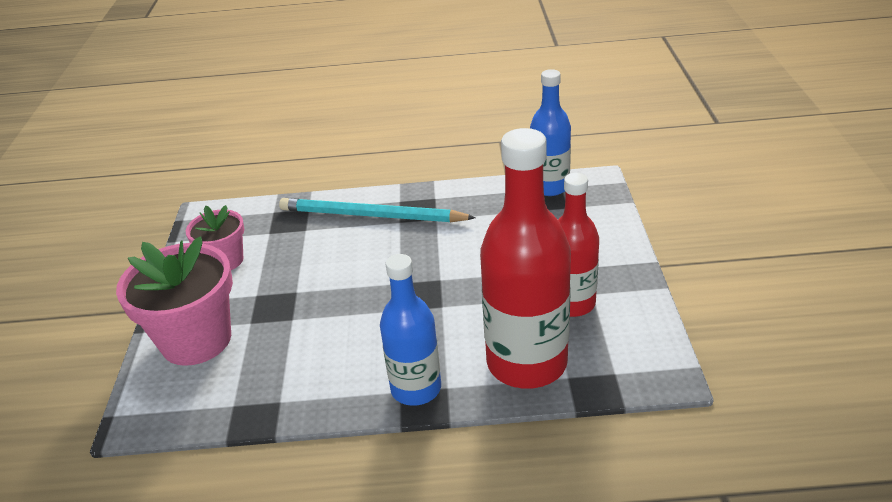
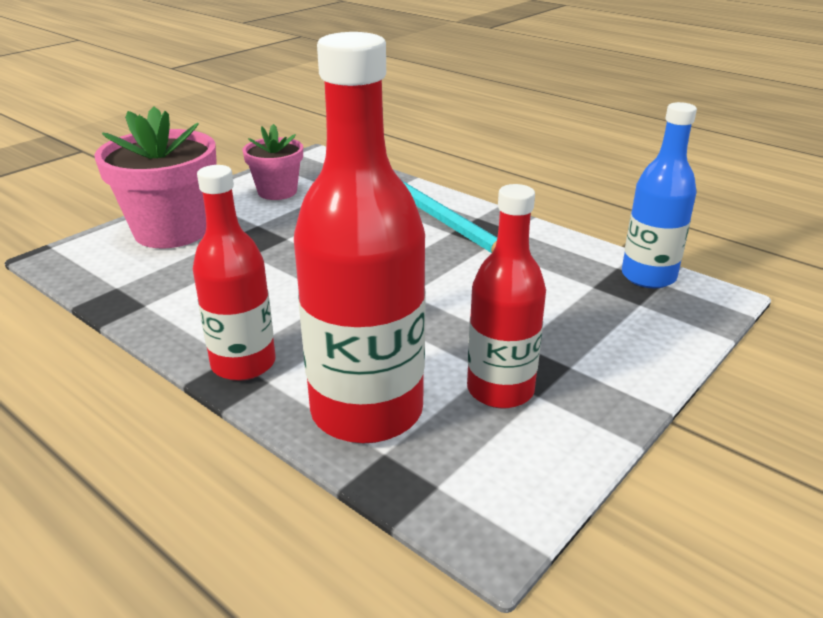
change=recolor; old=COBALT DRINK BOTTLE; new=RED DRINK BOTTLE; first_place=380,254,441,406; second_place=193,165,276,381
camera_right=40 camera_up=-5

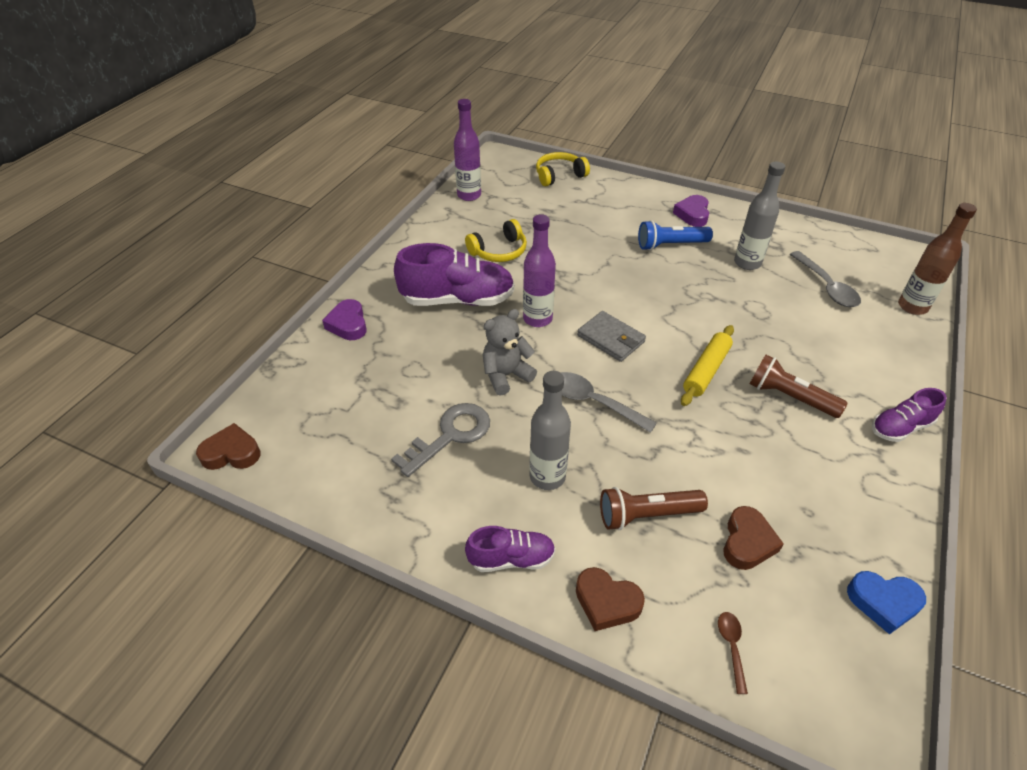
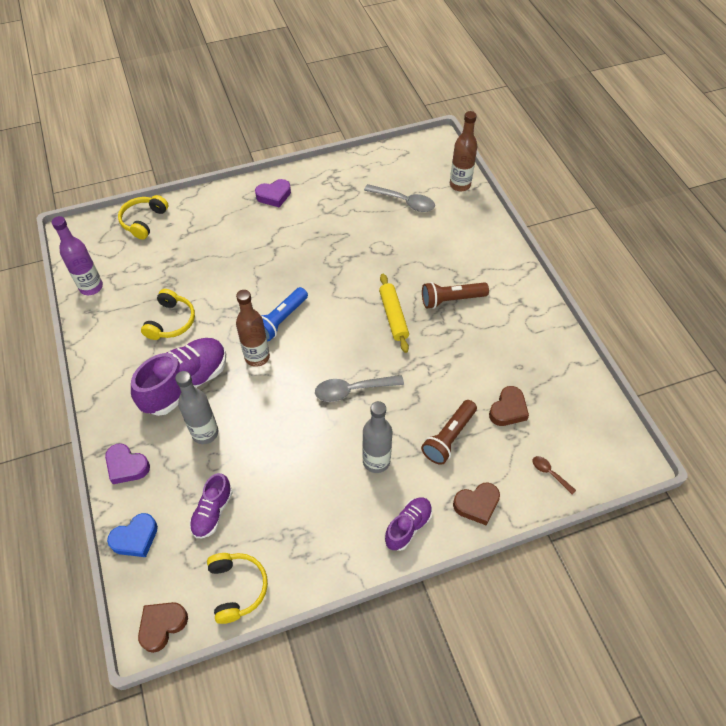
change=move; old=GREY DRINK BOTTLE; first_place=734,161,785,270; second_place=175,371,219,444
change=rotate; old=ROYAL PURPLE HEART; first_place=673,195,709,227; second_place=255,179,291,208; degrees=-75
change=recolor; old=ROYAL PURPLE DRINK BOTTLE; new=DARK BROWN DRINK BOTTLE; first_place=523,214,556,327; second_place=236,290,270,367
change=move; old=COBALT FLASHLIGHT; first_place=638,220,713,251; second_place=261,287,308,341
change=delete; old=GREY TEDDY BEAR; first_place=483,309,537,396
change=delete; old=GREY CARD WALLET; first_place=577,311,646,362
change=move; old=ROYAL PURPLE SNEAKER; first_place=872,388,947,442; second_place=189,473,232,538
change=delete; old=GREY LATCHKEY; first_place=391,403,490,477
change=rotate; old=DARK BROWN HEART; first_place=723,506,784,570; second_place=489,386,529,426; degrees=60
change=move; old=COBALT HEART; first_place=847,571,926,635; second_place=107,513,158,557
change=insert; new=YELLOW OVER-EAR HEADPHONES; second_place=207,553,268,624
camera_right=-45 camera_up=10

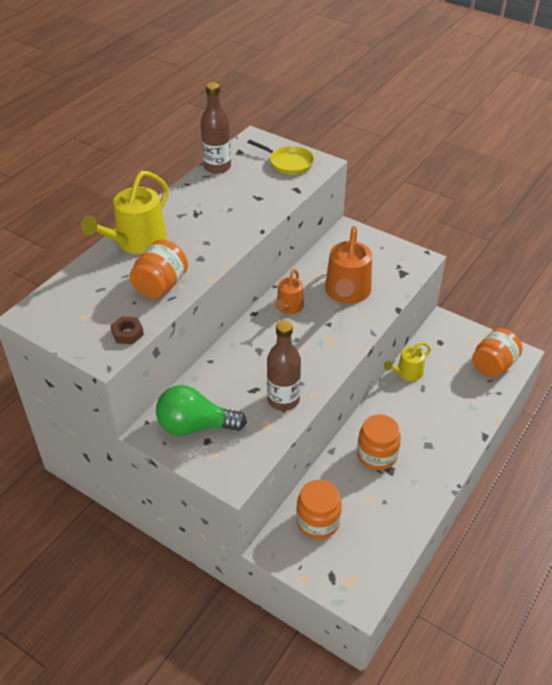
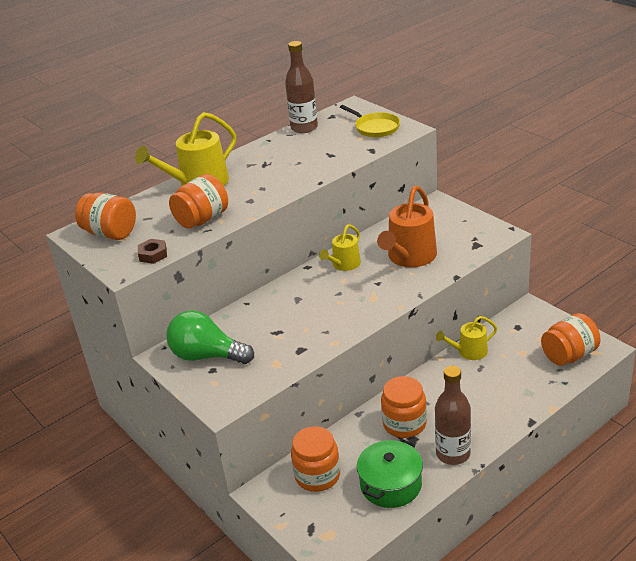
change=recolor; old=ORANGE-COLOURED WATERING POT; new=YELLOW WATERING POT; first_place=274,269,304,314; second_place=319,224,361,271
change=move; old=DARK BROWN DRINK BOTTLE; first_place=267,320,301,411; second_place=435,366,471,465
change=insert; new=ORANGE-COLOURED JAM JAR; second_place=75,192,136,240
change=insert; new=GREEN STOCKPOT; second_place=357,439,423,508
camera_right=20 camera_up=-10

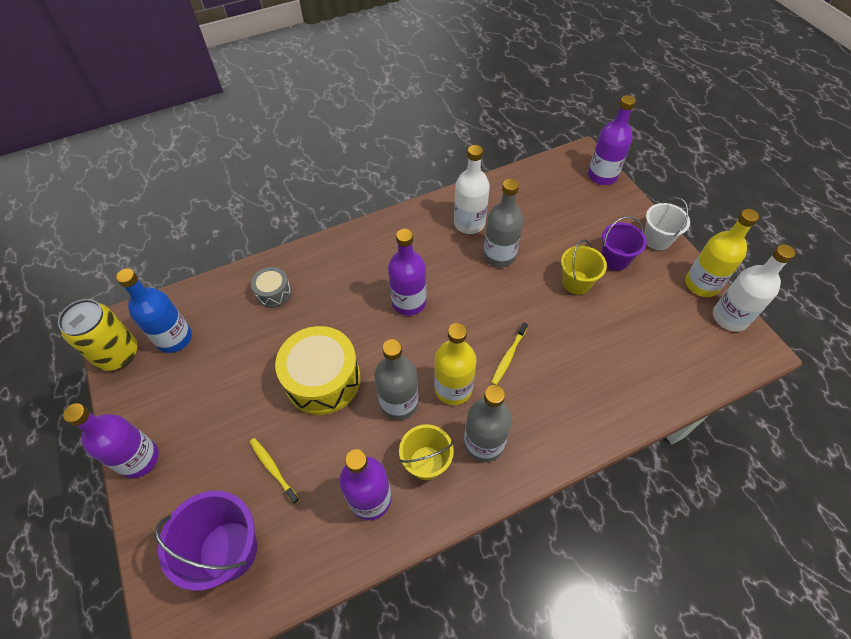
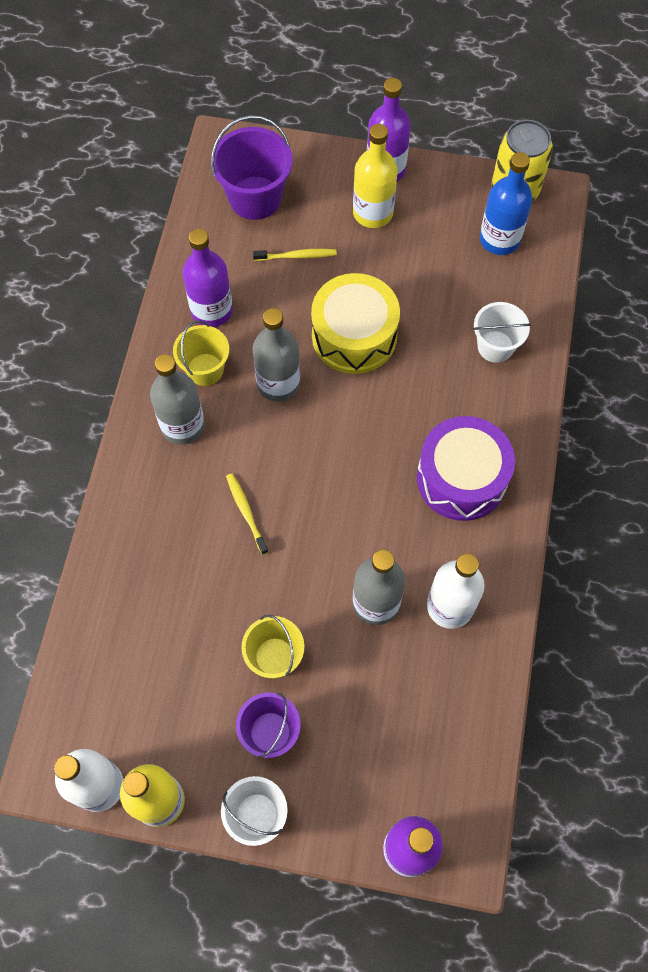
change=delete; old=ROYAL PURPLE DRINK BOTTLE; first_place=388,229,427,316
change=replace; old=GREY SNARE DRUM; new=WHITE PAIL; first_place=251,267,292,308; second_place=473,302,531,363
change=move; old=YELLOW DRINK BOTTLE; first_place=434,323,476,405; second_place=353,124,398,228
change=insert; new=ROYAL PURPLE SNARE DRUM; second_place=417,416,515,521
camera_right=125 camera_up=10

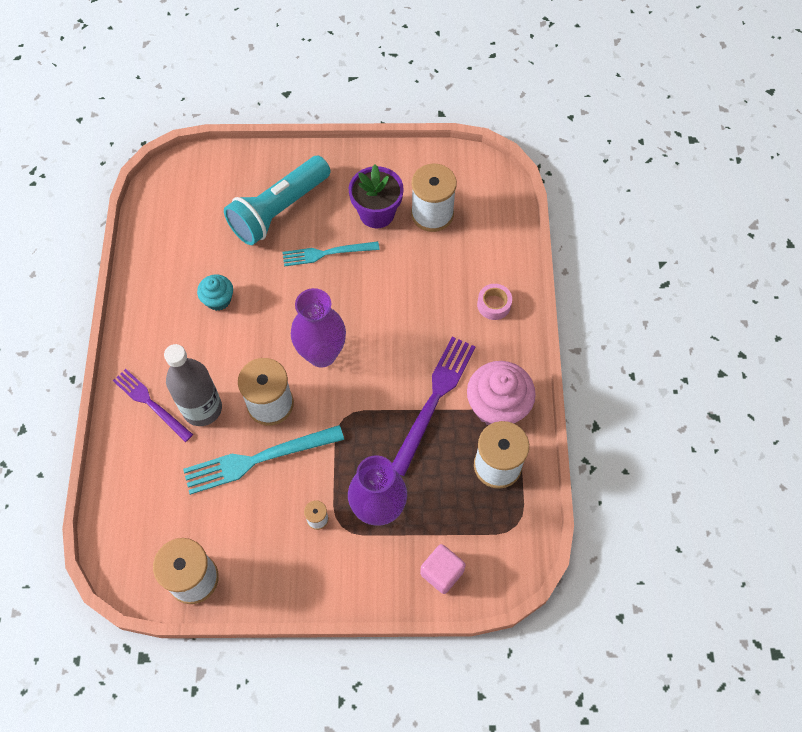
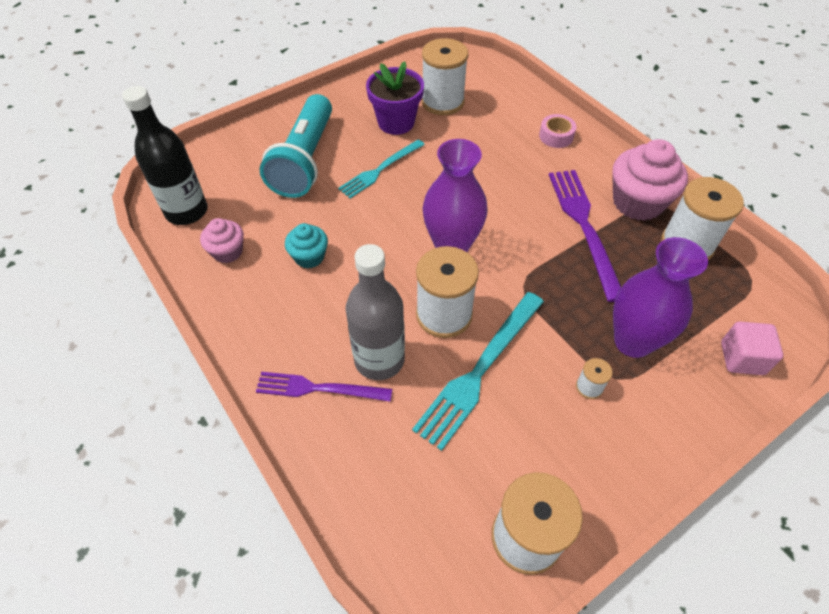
change=insert; new=JET-BLACK DRINK BOTTLE; second_place=122,86,208,225
change=insert; new=PINK MUFFIN; second_place=200,218,244,263
camera_right=-35 camera_up=-10

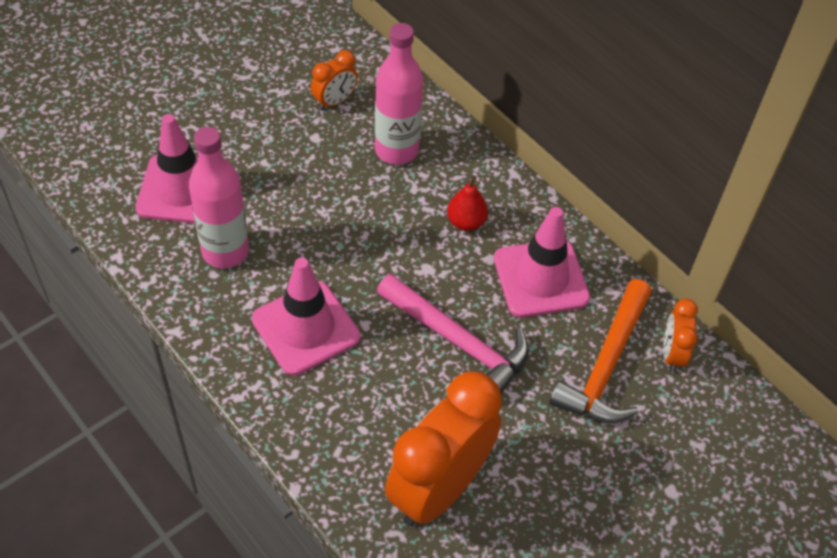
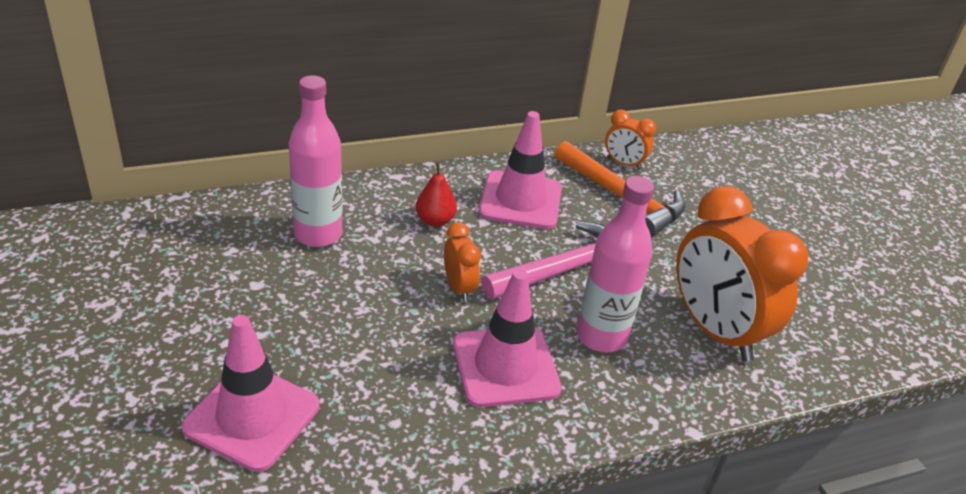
change=move; old=ORANGE-COLOURED ALARM CLOCK; first_place=311,50,358,110; second_place=444,222,481,302
change=move; old=PINK DRINK BOTTLE; first_place=189,127,249,268; second_place=577,176,654,352
camera_right=-70 camera_up=-15

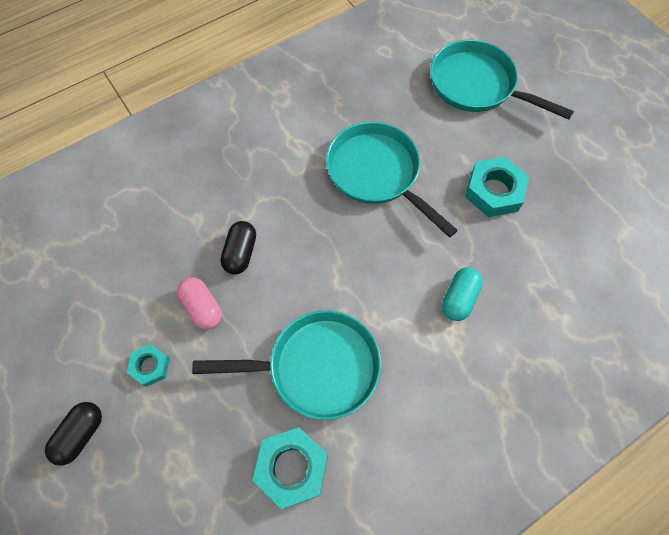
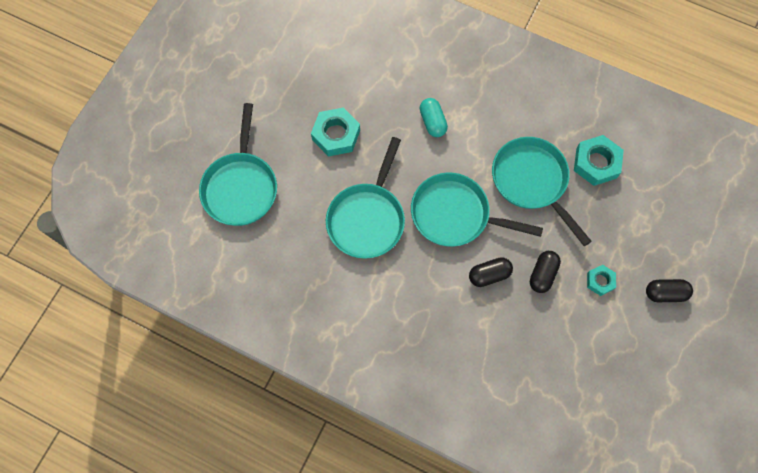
change=rotate; old=TURQUOISE PILL SHAPE; first_place=442,267,483,321; second_place=420,98,448,137; degrees=75
change=recolor; old=PINK PILL SHAPE; new=JET-BLACK PILL SHAPE; first_place=177,277,222,330; second_place=530,251,561,293
change=insert; new=TURQUOISE PAN; second_place=411,173,543,247
camera_right=-120 camera_up=5

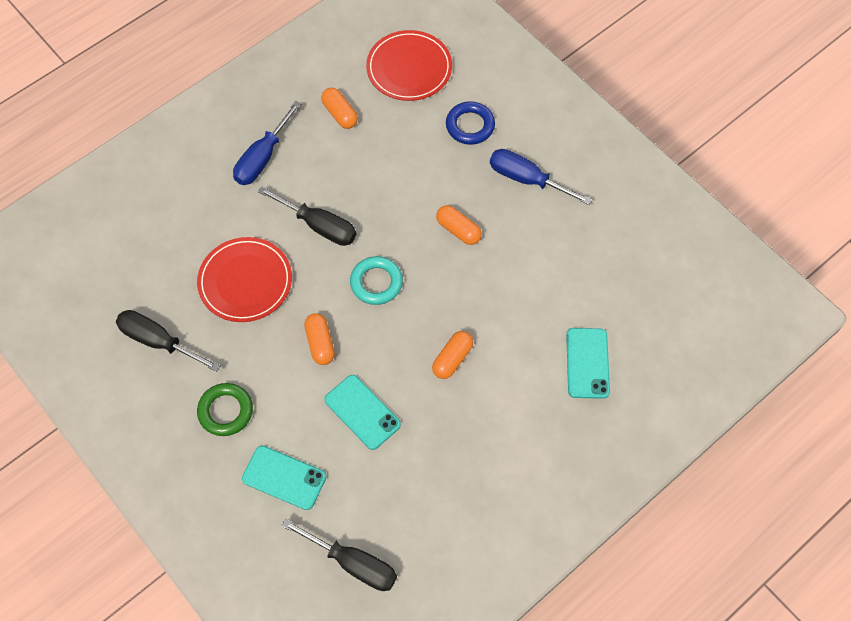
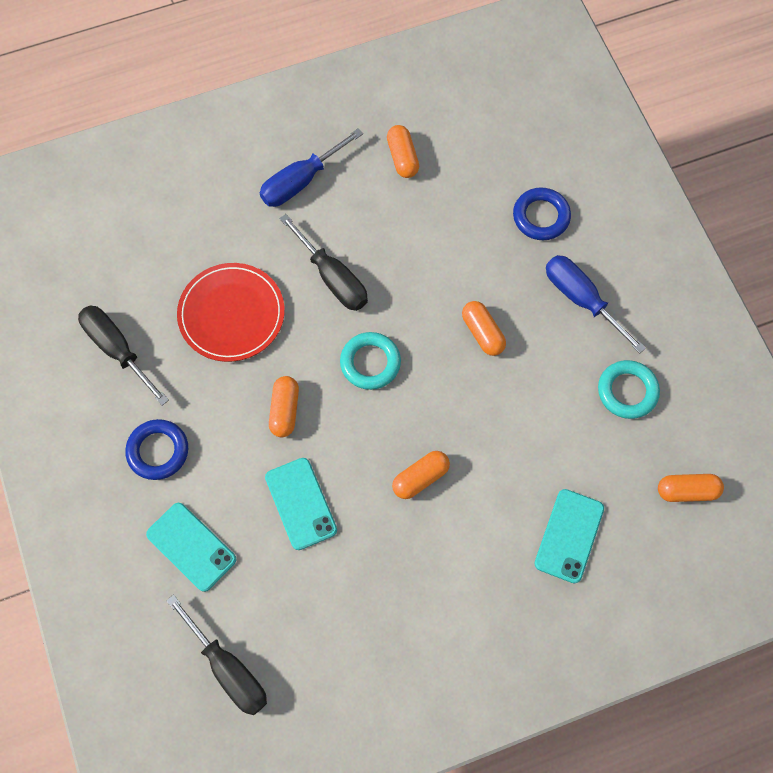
change=delete; old=RED PLATE; first_place=366,30,452,101
change=recolor; old=GREEN RING; new=COBALT RING; first_place=197,383,253,436; second_place=125,419,188,480
change=insert; new=TURQUOISE RING; second_place=598,360,660,419
change=insert; new=ORANGE-COLOURED PILL SHAPE; second_place=658,474,724,502
camera_right=20 camera_up=5

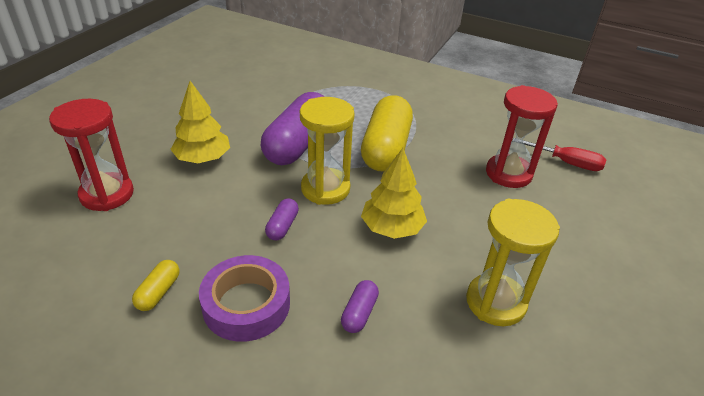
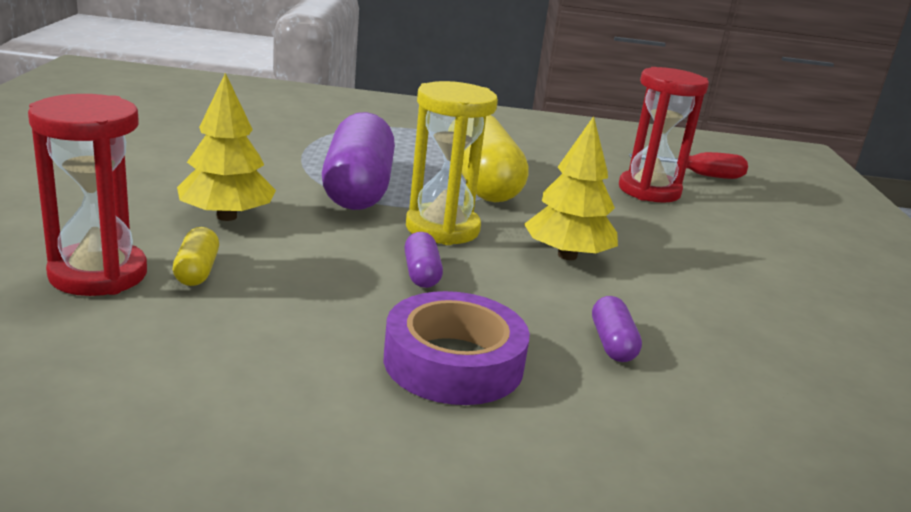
change=delete; old=YELLOW HOURGLASS; first_place=466,199,560,326
change=move; old=YELLOW PILL SHAPE; first_place=132,260,180,311; second_place=173,227,219,286
camera_right=-25 camera_up=-15

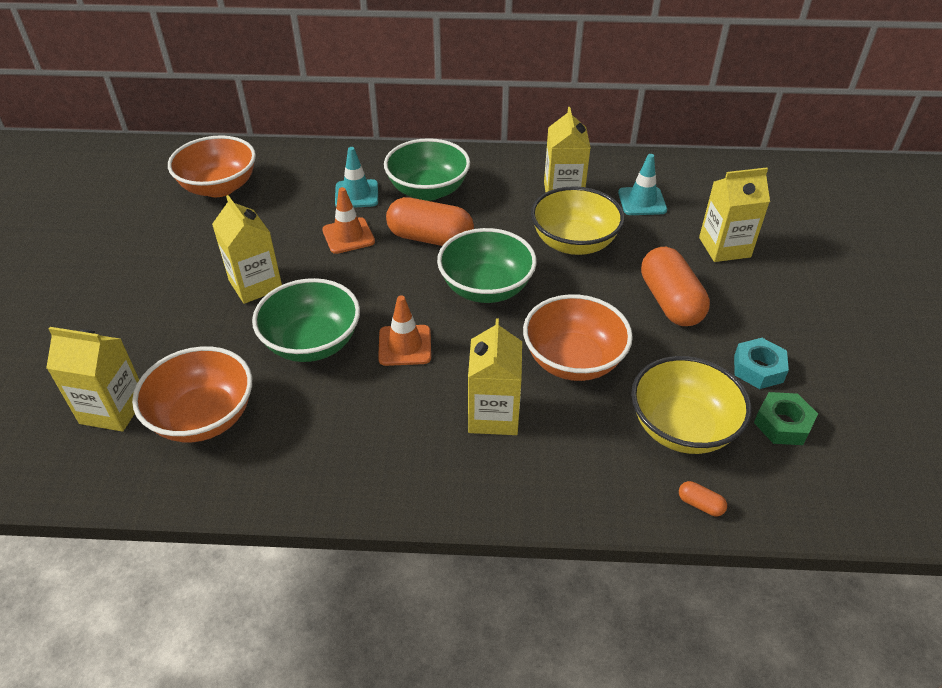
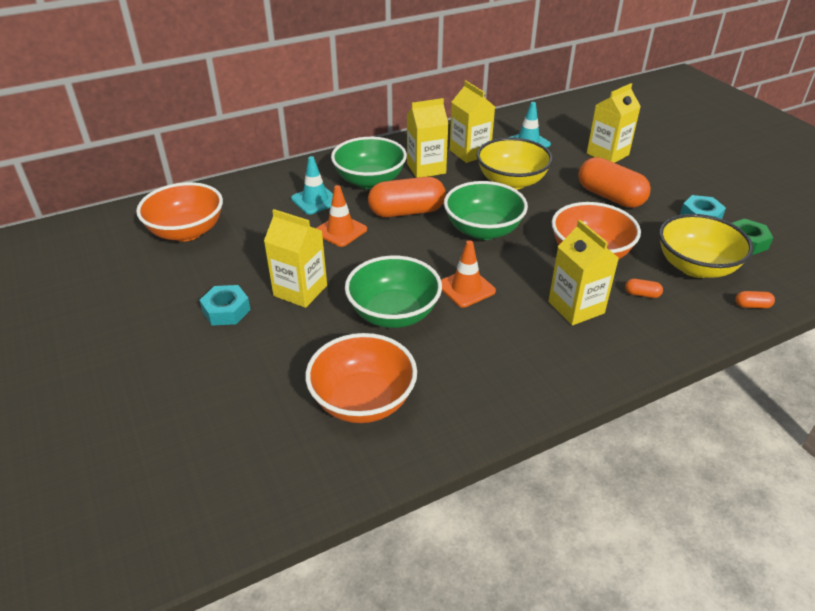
change=move; old=YELLOW CARTON; first_place=46,327,139,432; second_place=407,98,448,178
change=insert; new=ORANGE-COLOURED PILL SHAPE; second_place=625,279,663,298
change=insert; new=TURQUOISE NUT; second_place=199,285,251,325
camera_right=-30 camera_up=-5

